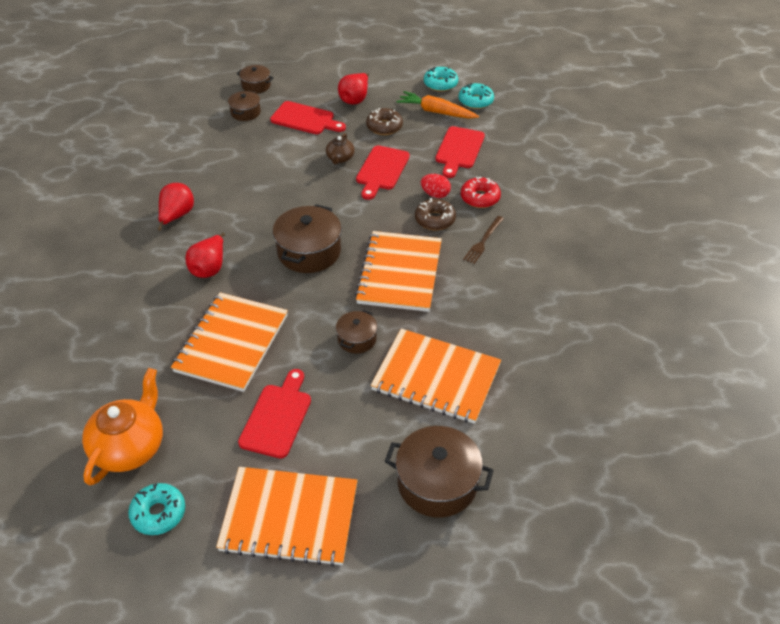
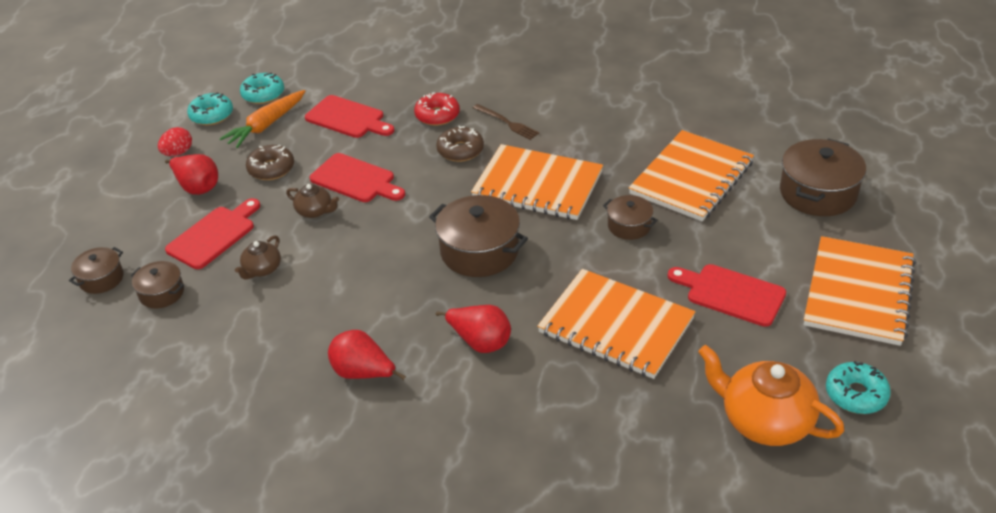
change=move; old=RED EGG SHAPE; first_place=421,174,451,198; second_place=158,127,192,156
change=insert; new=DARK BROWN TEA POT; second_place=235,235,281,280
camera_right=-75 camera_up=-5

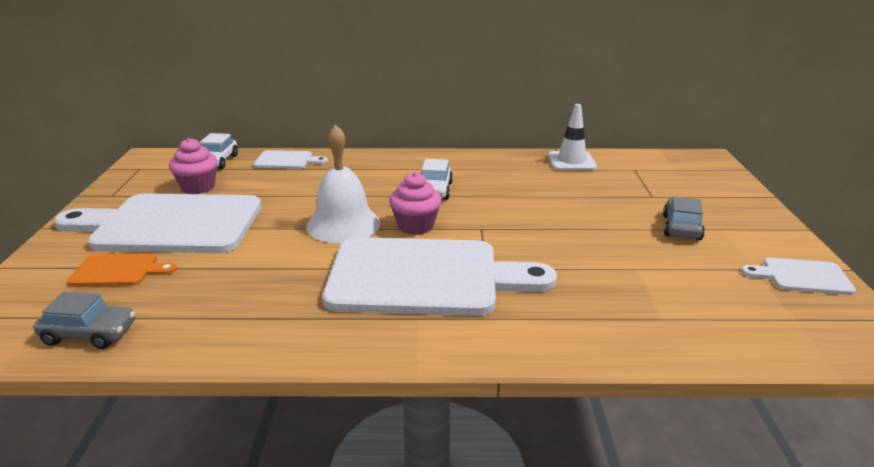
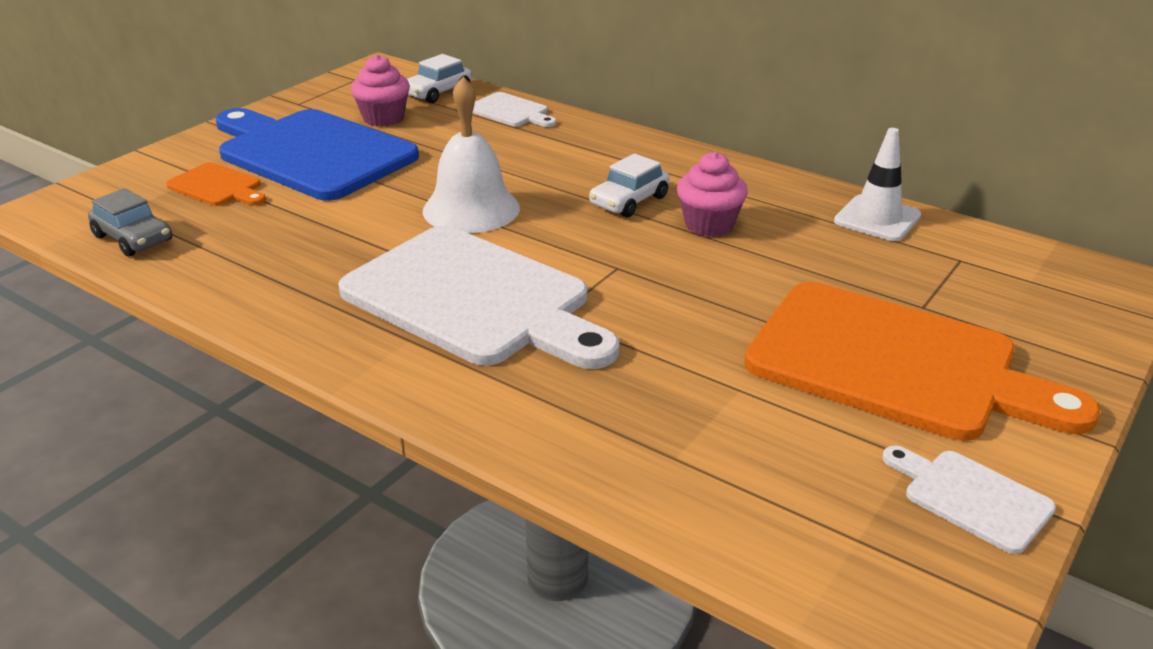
change=move; old=PINK MUFFIN; first_place=389,172,442,235; second_place=677,152,748,237
change=recolor; old=WHITE CHOPPING BOARD; new=COBALT CHOPPING BOARD; first_place=54,193,261,253; second_place=216,108,419,201
change=replace; old=GREY AUTOMOBILE; new=ORANGE-COLOURED CHOPPING BOARD; first_place=663,196,705,240; second_place=744,282,1100,441
camera_right=35 camera_up=5

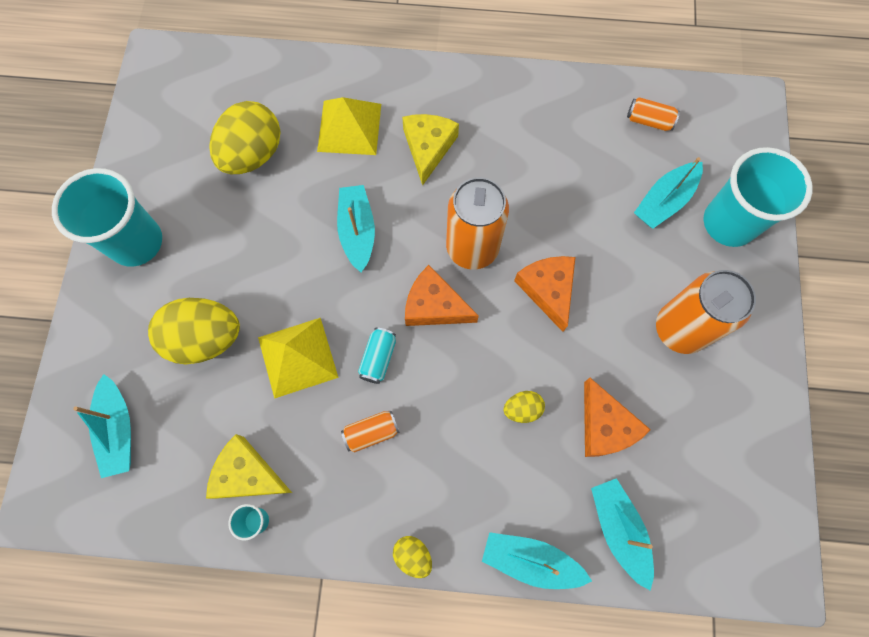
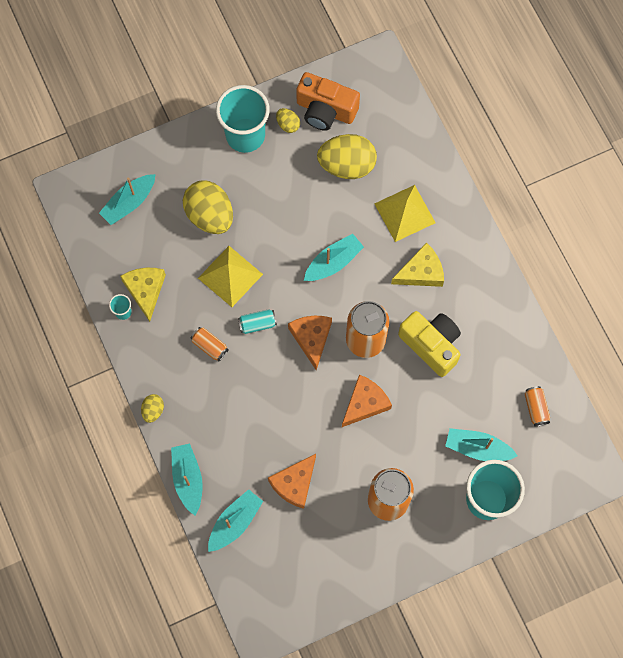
change=move; old=YELLOW EGG SHAPE; first_place=503,391,545,423; second_place=276,108,300,133
change=insert; new=ORANGE-COLOURED COMPACT CAMERA; second_place=296,72,360,131
change=insert; new=YELLOW COMPACT CAMERA; second_place=398,311,461,377
camera_right=60 camera_up=0

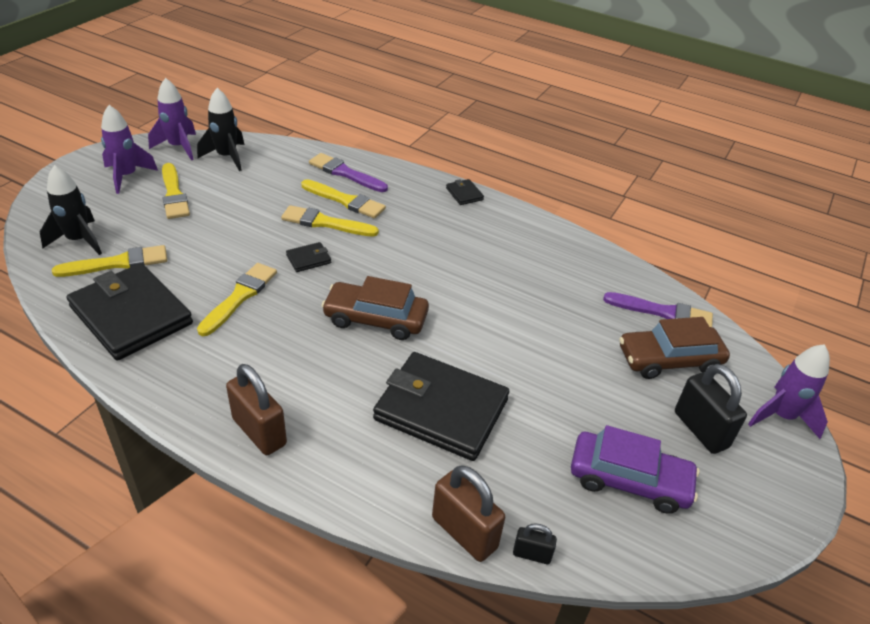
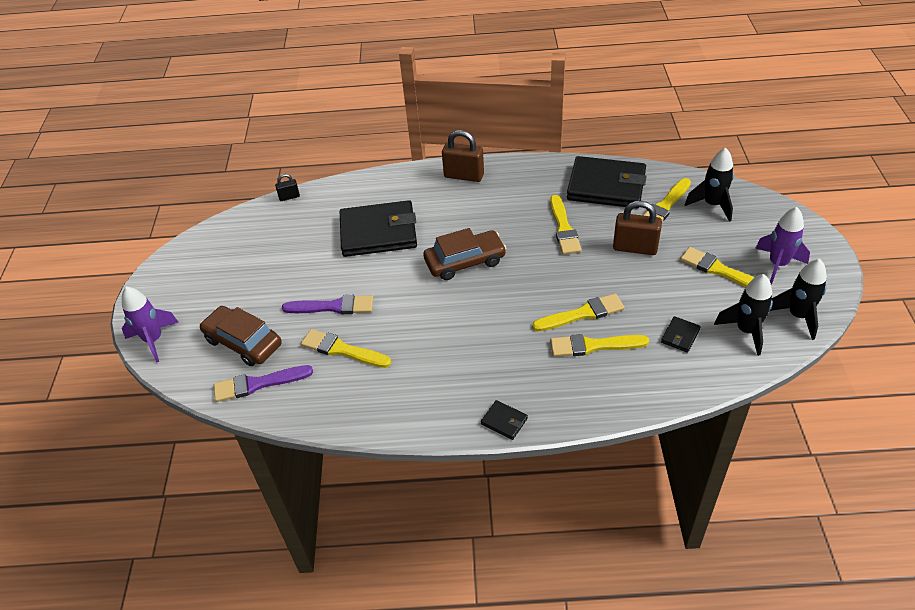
change=recolor; old=ROYAL PURPLE TOY ROCKET; new=JET-BLACK TOY ROCKET; first_place=148,78,196,160; second_place=770,259,827,340
change=move; old=ROYAL PURPLE PAINT BRUSH; first_place=309,153,388,192; second_place=282,295,373,314
change=move; old=JET-BLACK CARD WALLET; first_place=286,242,331,272; second_place=661,316,701,352
change=rotate; old=DARK BROWN AUTOMOBILE; first_place=619,317,730,379; second_place=200,306,282,366; degrees=-105
change=delete; old=JET-BLACK SMALL LOCK; first_place=675,364,747,454
change=delete; old=ROYAL PURPLE AUTOMOBILE; first_place=571,425,700,514
change=move; old=DARK BROWN SMALL LOCK; first_place=432,465,505,562; second_place=613,201,662,255
change=insert; new=YELLOW PAINT BRUSH; second_place=301,329,391,368
camera_right=155 camera_up=5

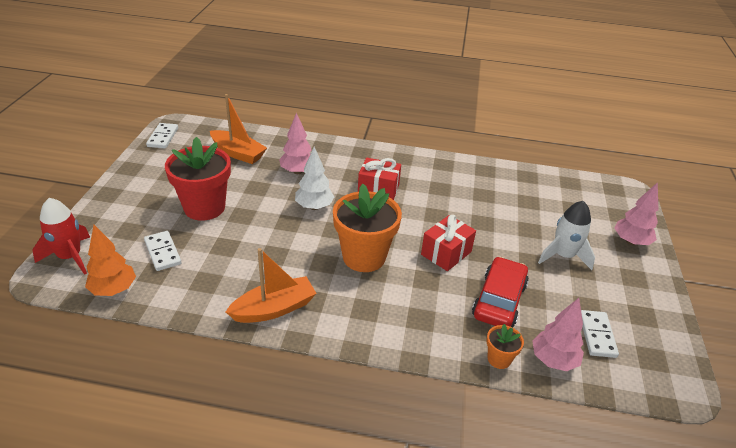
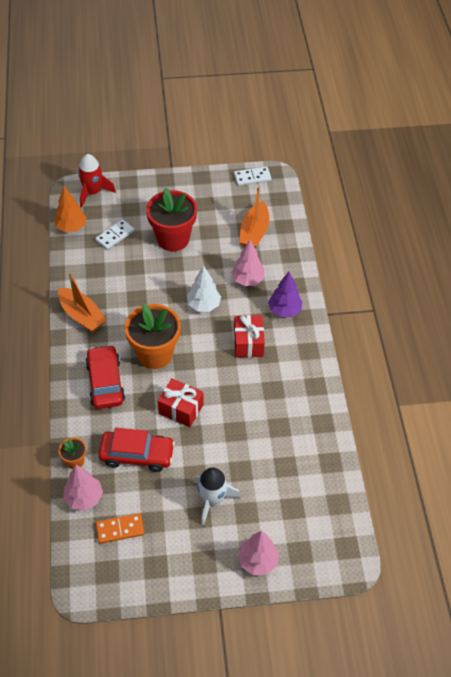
change=recolor; old=WHITE DOMINO TILE; new=ORANGE-COLOURED DOMINO TILE; first_place=581,310,619,358; second_place=96,513,144,544
change=insert; new=ROYAL PURPLE FIR TREE; second_place=268,272,302,317
change=insert; new=RED AUTOMOBILE; second_place=85,345,125,409
camera_right=75 camera_up=15

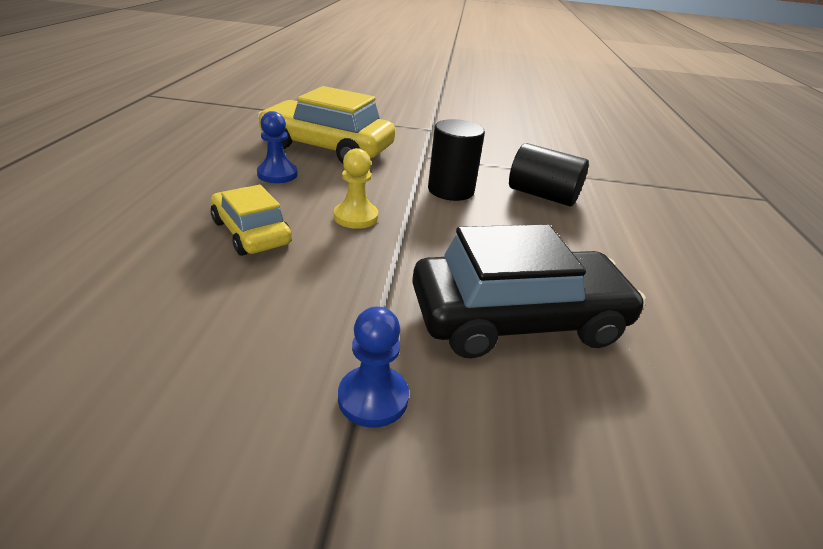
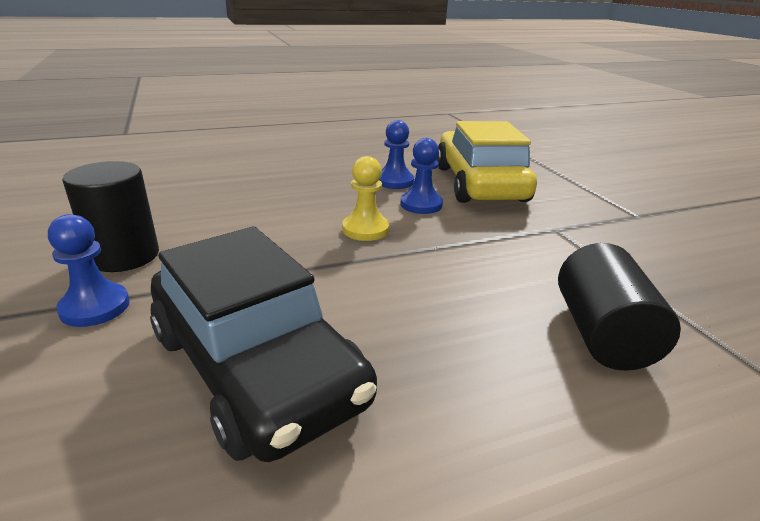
change=move; old=JET-BLACK SOLID CYLINDER; first_place=428,119,485,201; second_place=62,161,159,272
change=delete; old=YELLOW AUTOMOBILE; first_place=211,185,292,256
change=insert; new=COBALT CHESS PAWN; second_place=401,138,443,214
camera_right=65 camera_up=-5

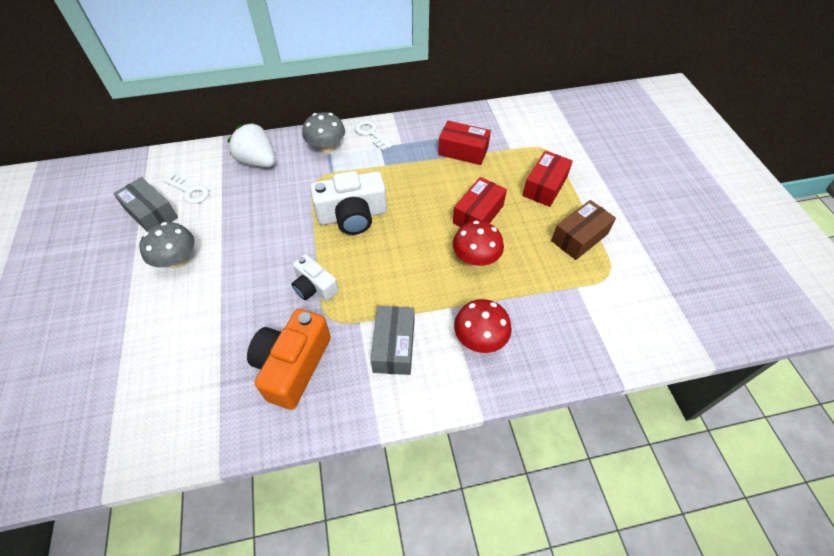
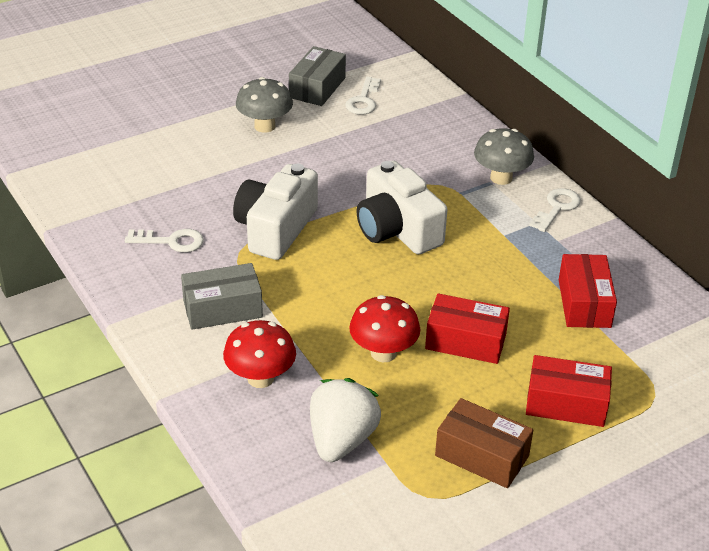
change=move; old=WHITE BERRY; first_place=227,123,276,167; second_place=310,378,381,462
change=resize; old=WHITE COMPACT CAMERA; first_place=292,254,339,301; second_place=233,164,318,260; factor=1.66
change=replace; old=ORANGE-COLOURED COMPACT CAMERA; new=WHITE LATCHKEY; first_place=247,309,331,410; second_place=125,229,204,253
camera_right=70 camera_up=-15

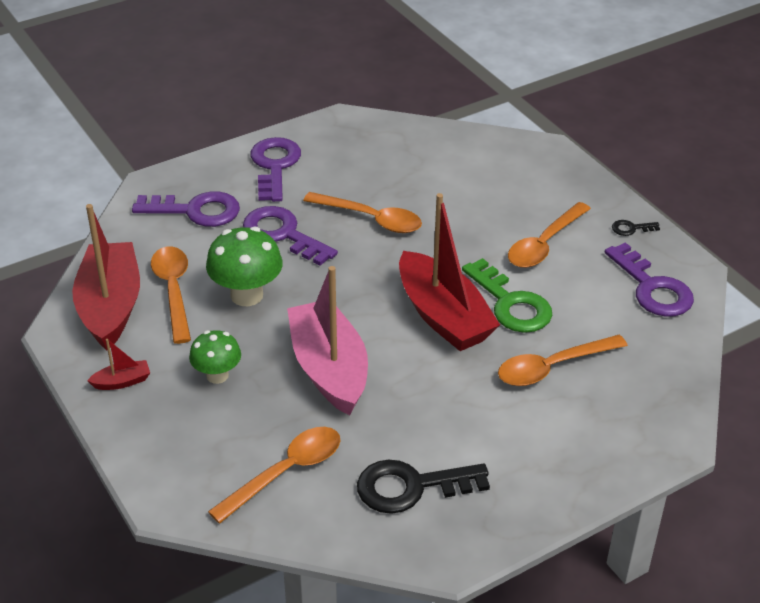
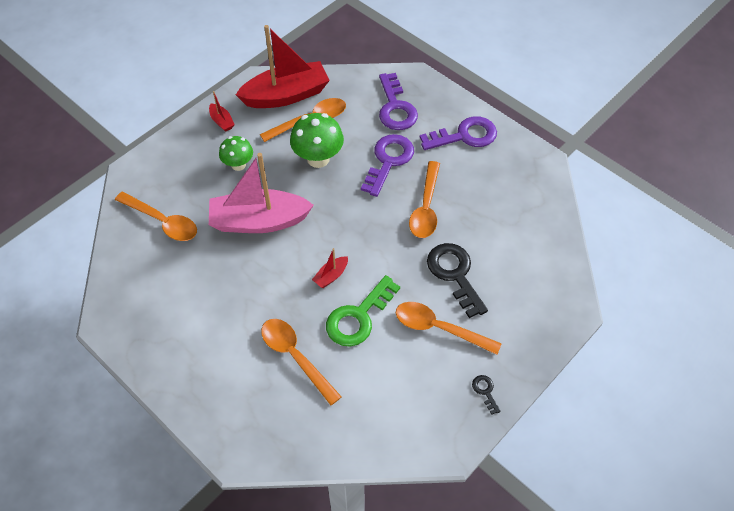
change=resize; old=RED SAILBOAT; first_place=399,193,500,351; second_place=312,248,348,288; factor=0.41
change=delete; old=ROYAL PURPLE LATCHKEY; first_place=605,242,694,317
change=rotate; old=PINK SAILBOAT; first_place=287,266,368,415; second_place=209,153,314,233; degrees=-150
change=move; old=JET-BLACK LATCHKEY; first_place=357,460,490,514; second_place=427,243,488,318
camera_right=75 camera_up=15

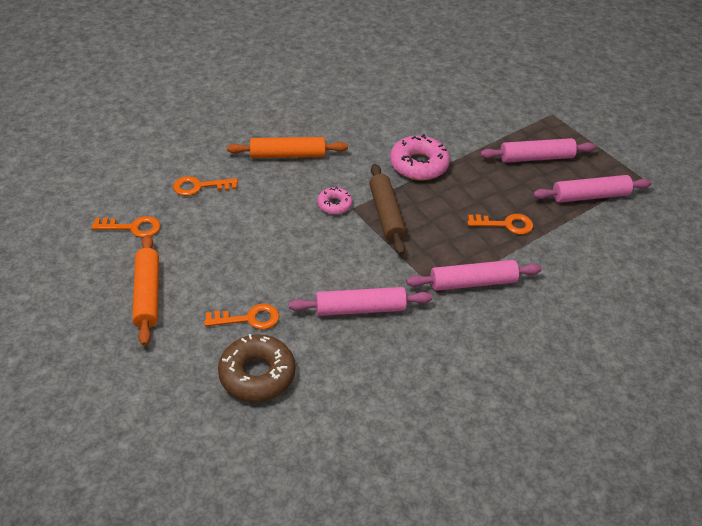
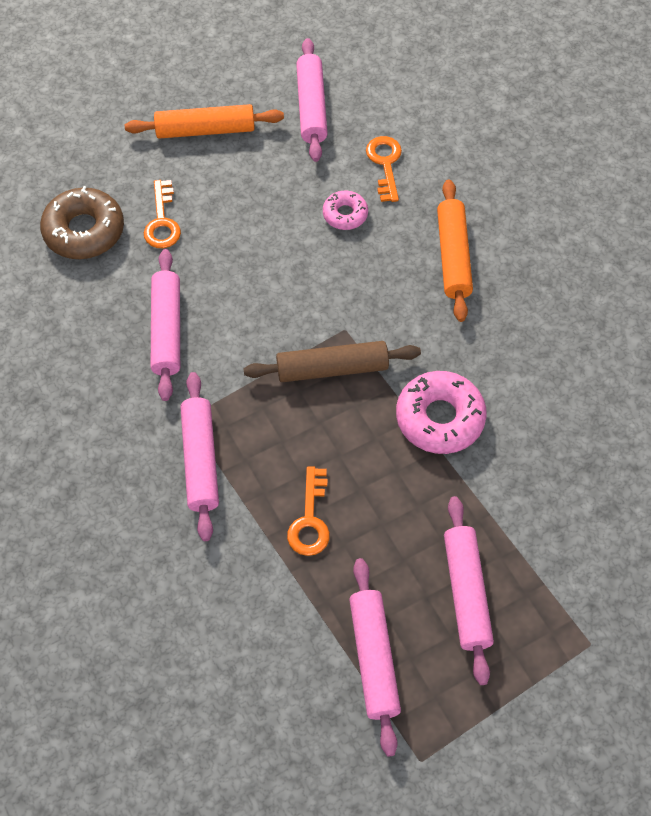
change=move; old=PINK GLAZED DONUT; first_place=317,186,353,215; second_place=323,191,368,230
change=replace; old=ORANGE-COLOURED LATCHKEY; new=PINK ROLLING PIN; first_place=91,216,160,238; second_place=296,38,328,162
camera_right=95 camera_up=15

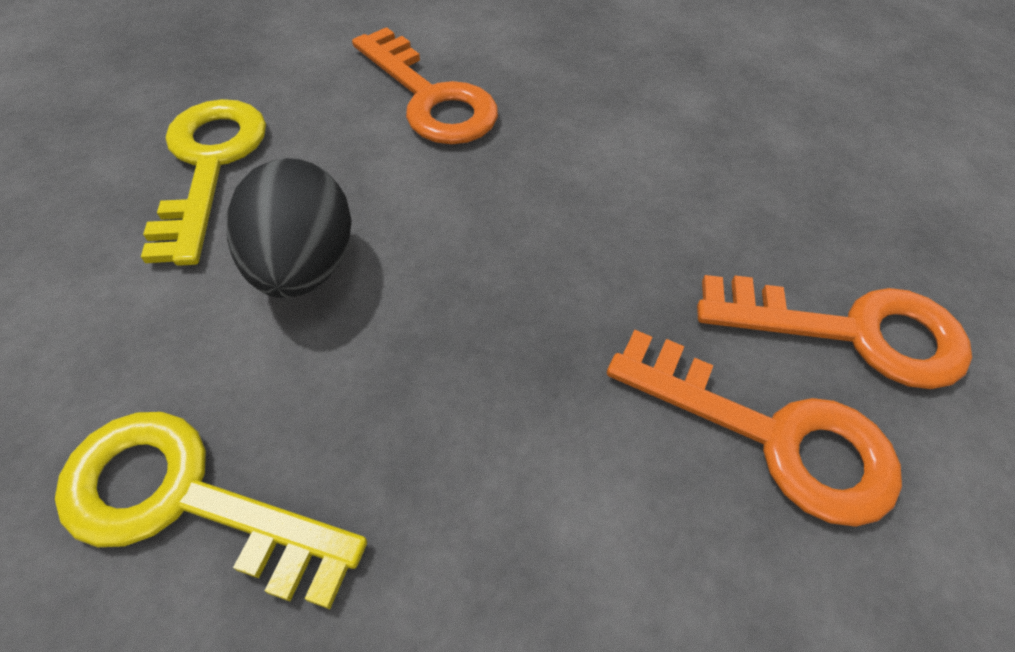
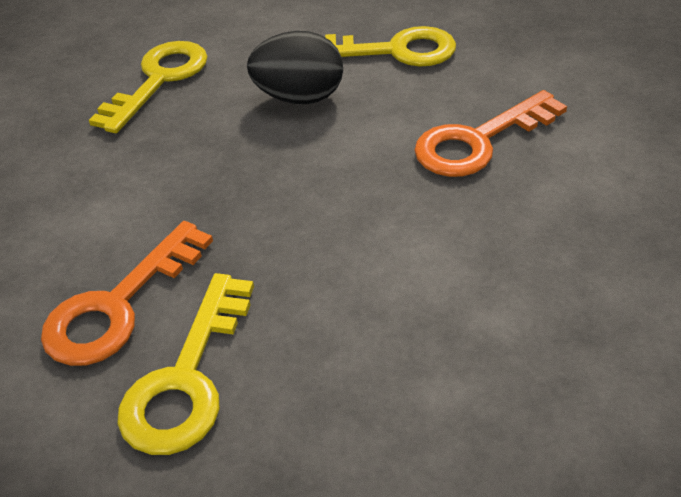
change=recolor; old=ORANGE-COLOURED LATCHKEY; new=YELLOW LATCHKEY; first_place=697,275,972,389; second_place=117,273,254,455
camera_right=100 camera_up=-10

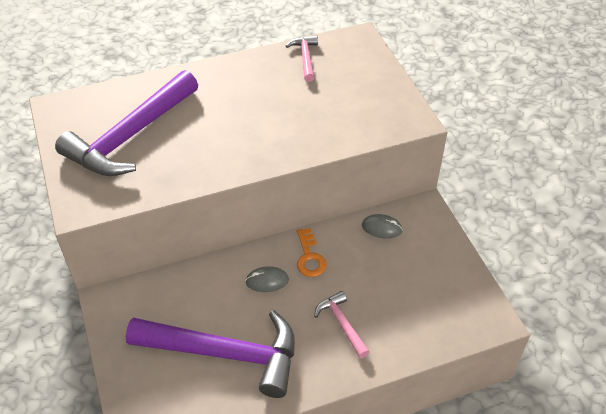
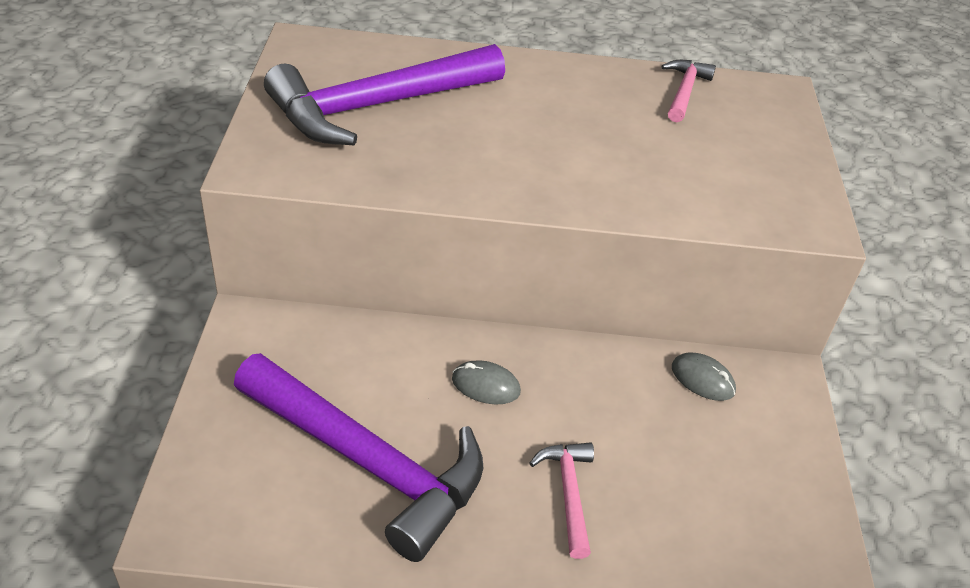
change=delete; old=ORANGE-COLOURED LATCHKEY; first_place=297,228,327,277
camera_right=20 camera_up=-5

